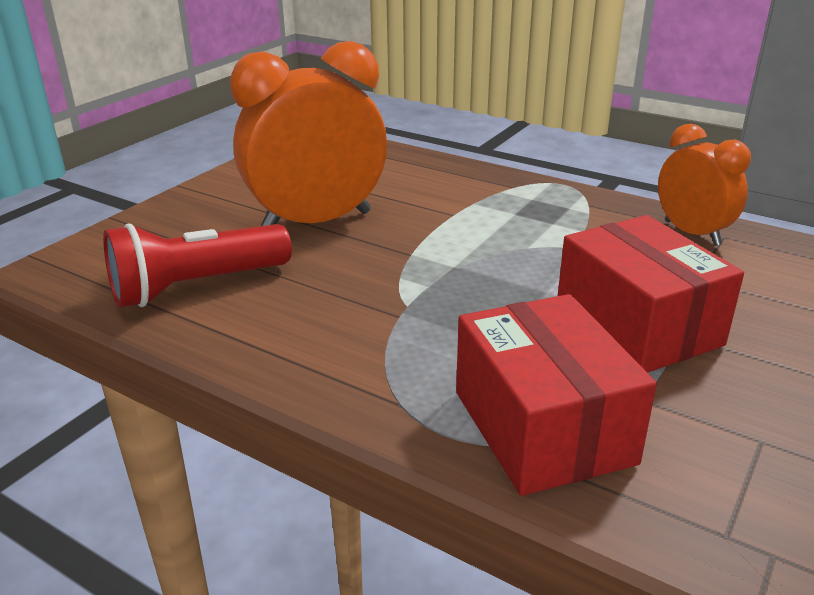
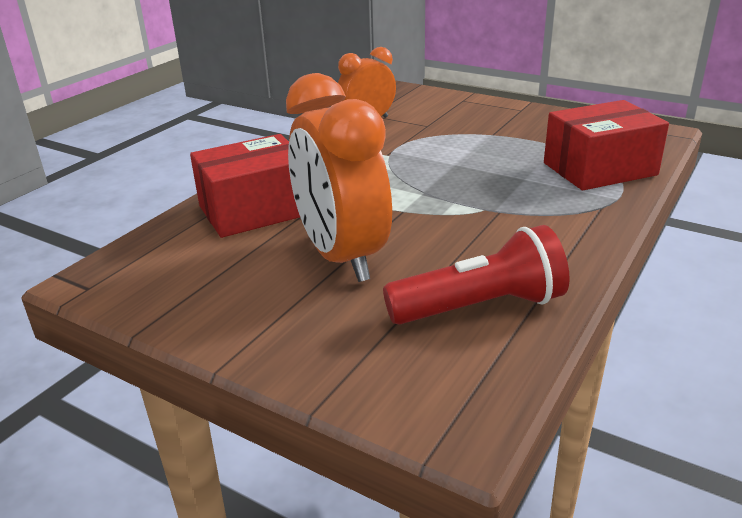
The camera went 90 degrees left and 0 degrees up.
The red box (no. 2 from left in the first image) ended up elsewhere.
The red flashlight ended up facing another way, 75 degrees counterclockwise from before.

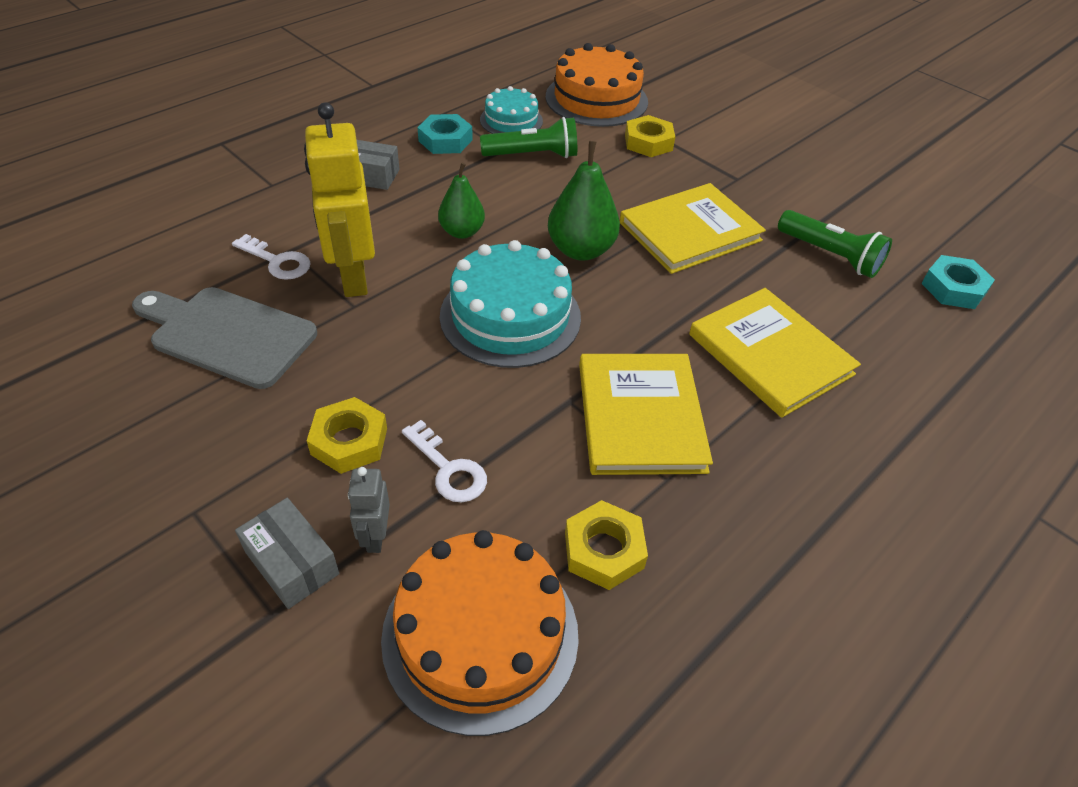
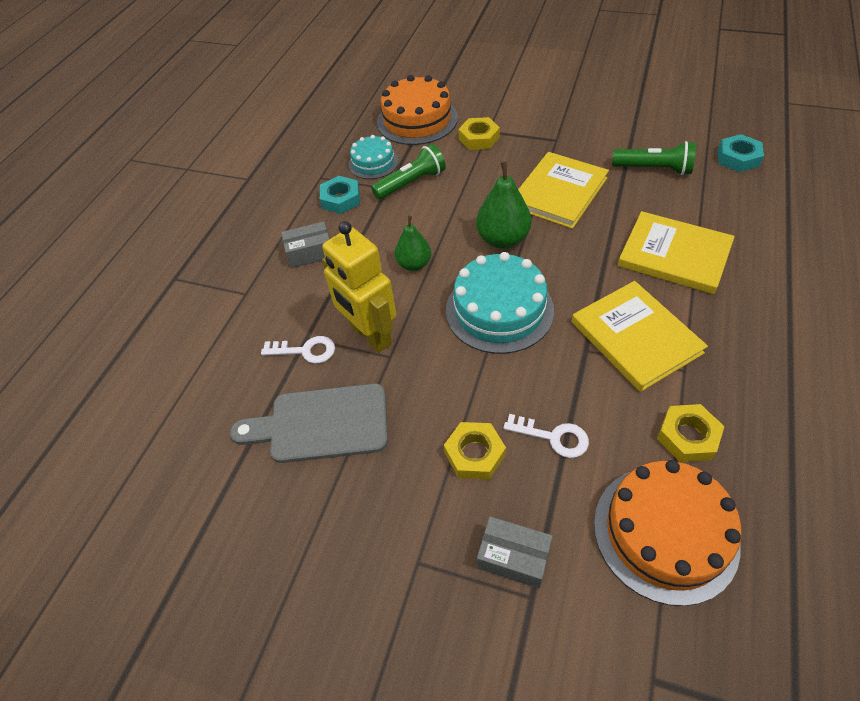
The camera went 20 degrees left and 5 degrees up.
The second view lost the grey robot.

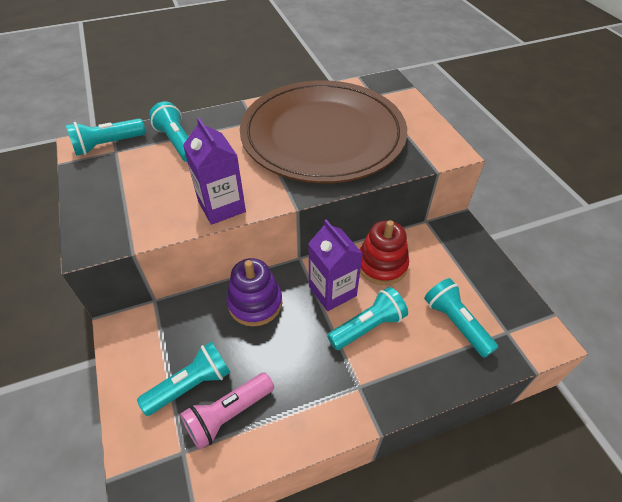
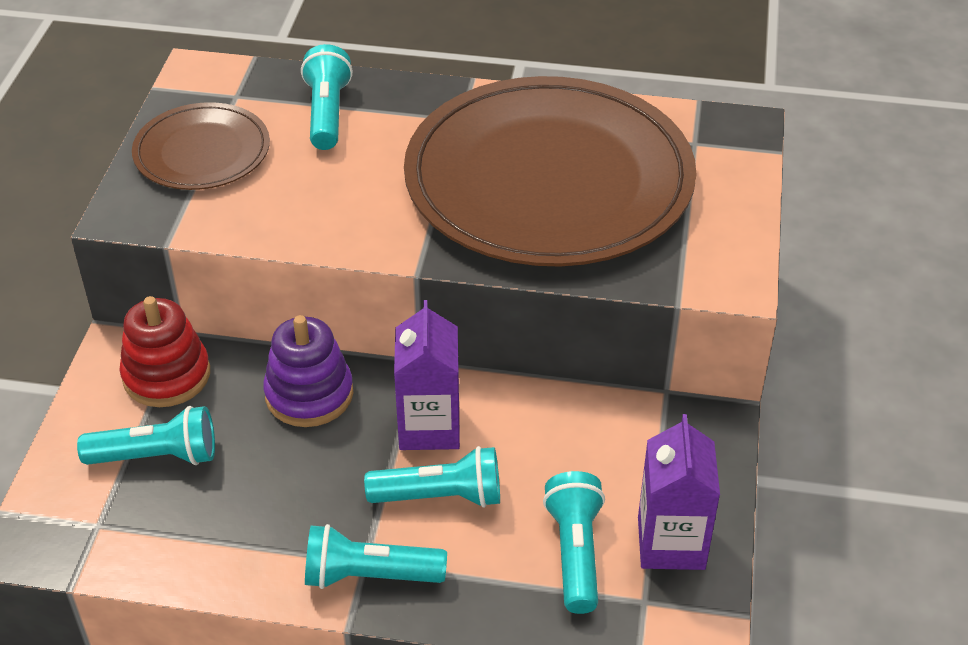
The camera went 30 degrees right and 5 degrees down.
The purple carton (no. 1 from left in the first image) ended up elsewhere.
The turquoise flashlight (no. 1 from left in the first image) ended up elsewhere.
The red stacking toy ended up elsewhere.
The second view lost the pink flashlight.
The second view gained the brown plate (no. 1 from left).

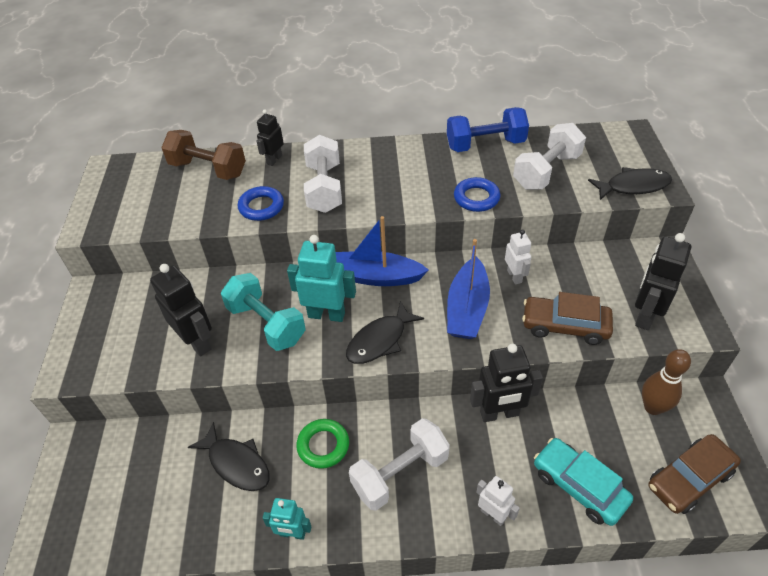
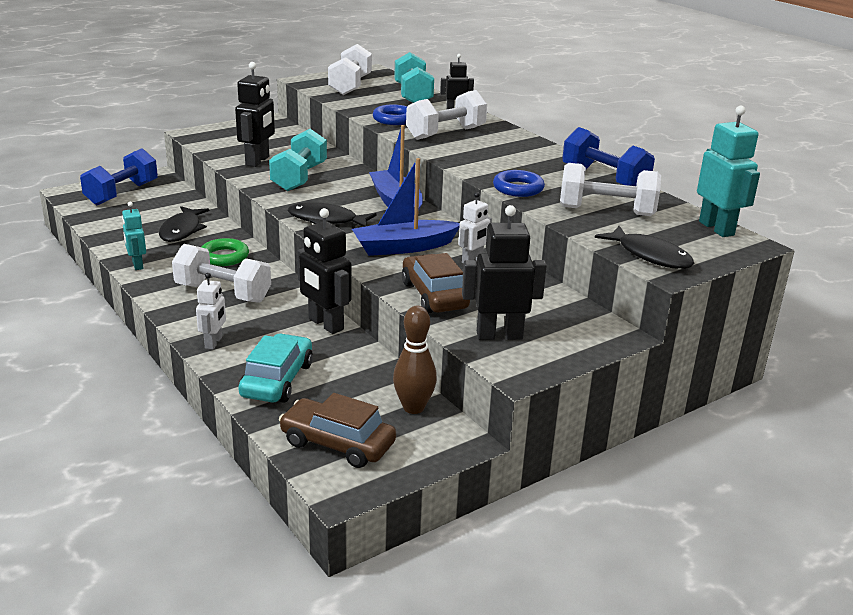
The camera went 55 degrees right and 20 degrees down.
What was the brown dumbbell turned into the turquoise dumbbell (no. 2 from left).
The turquoise robot (no. 2 from left) ended up elsewhere.
The second view gained the white dumbbell (no. 2 from left).
The second view gained the blue dumbbell (no. 1 from left).

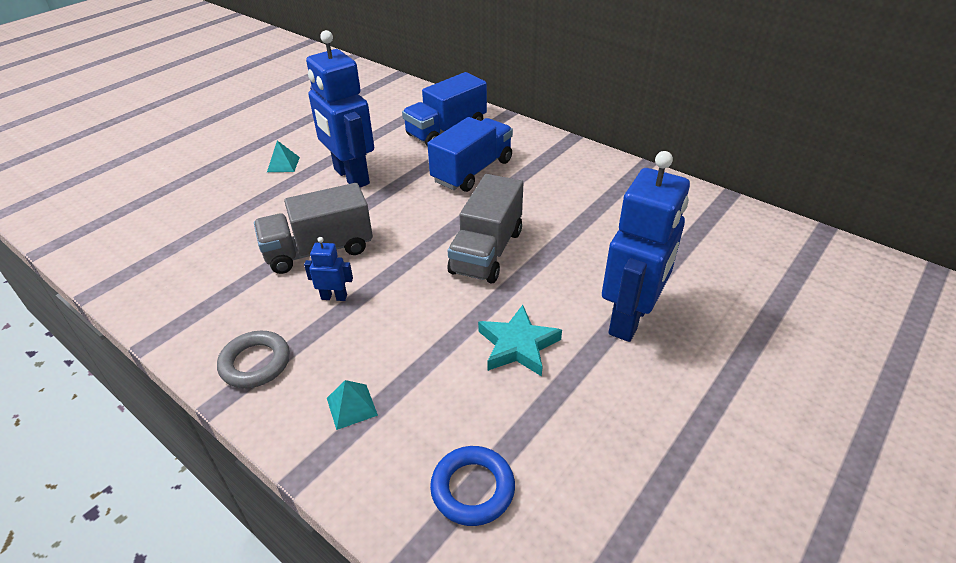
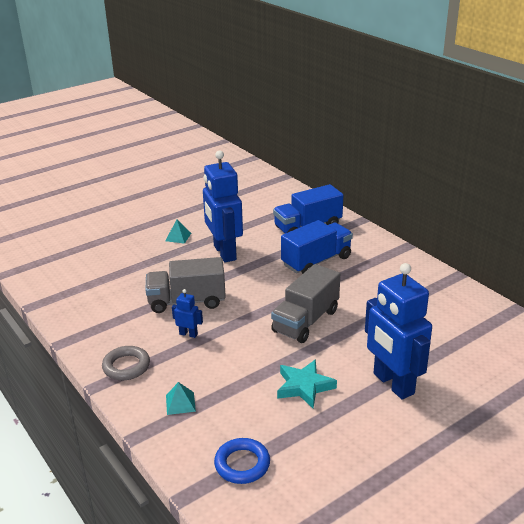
The camera went 15 degrees right and 10 degrees down.
The blue robot (no. 3 from left) ended up facing another way, 105 degrees clockwise from before.

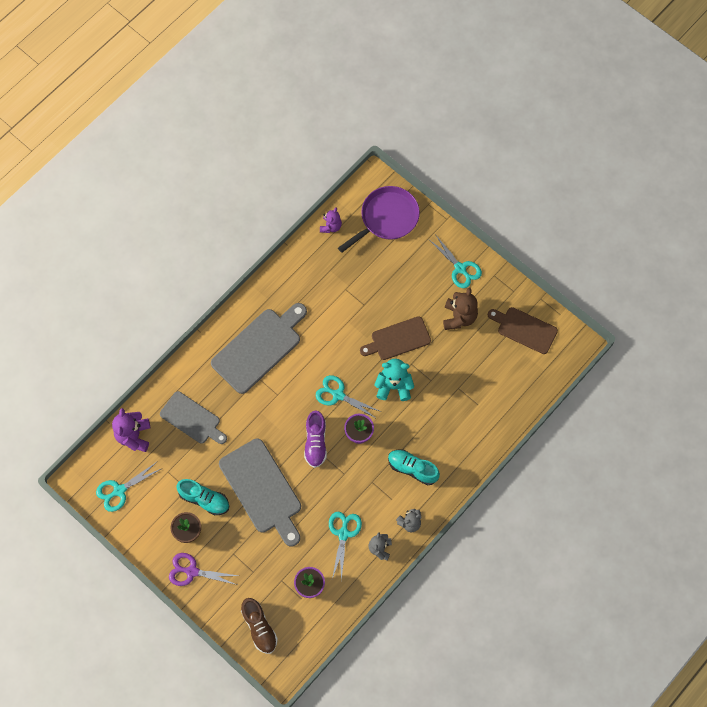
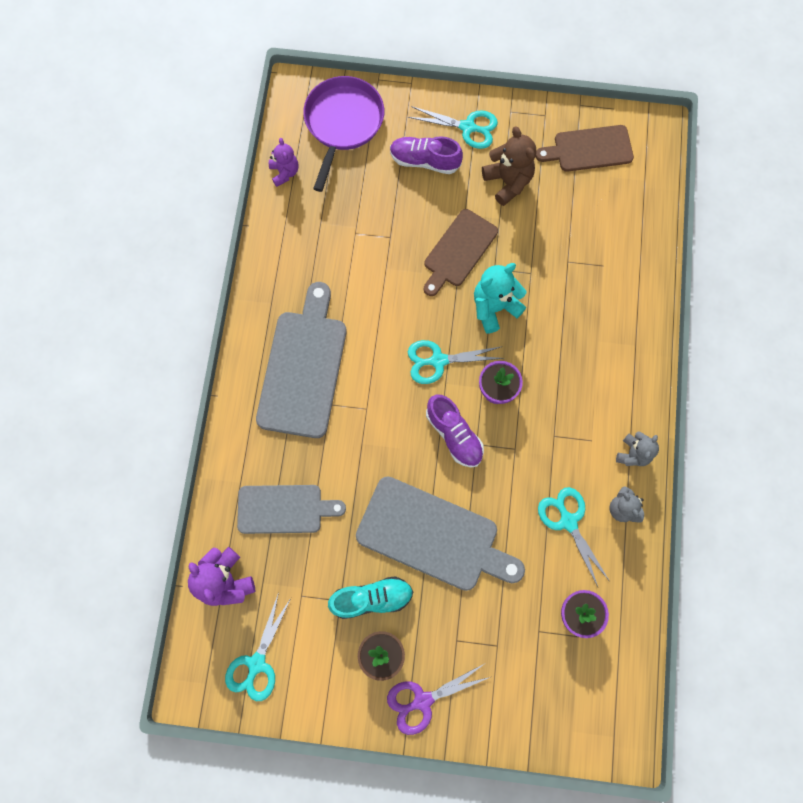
The camera went 35 degrees left and 5 degrees up.
The second view lost the turquoise shoe (no. 2 from left).
The second view lost the brown shoe.
The second view gained the purple shoe (no. 1 from left).

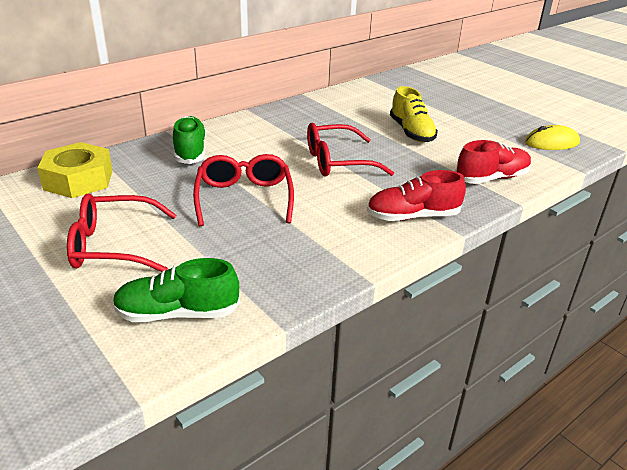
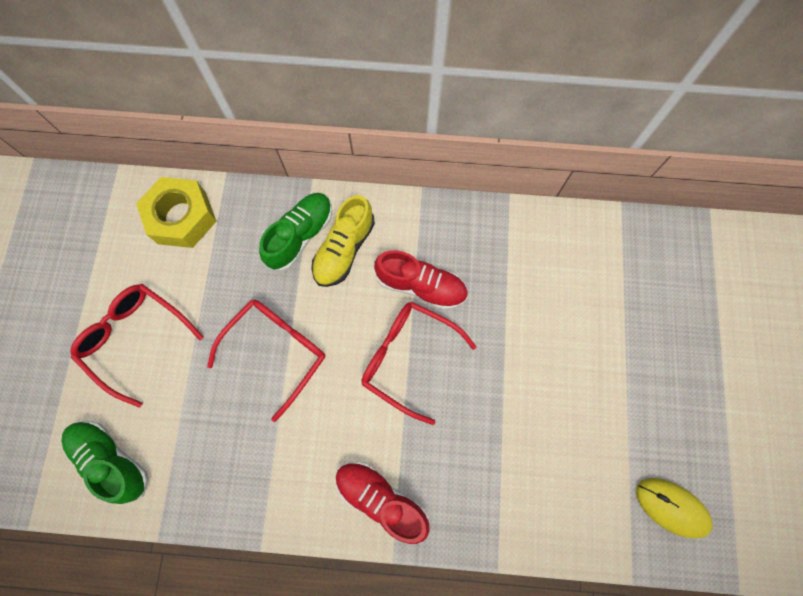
The camera went 45 degrees right and 40 degrees up.
The yellow shoe ended up elsewhere.
The red shoe (no. 2 from left) ended up elsewhere.

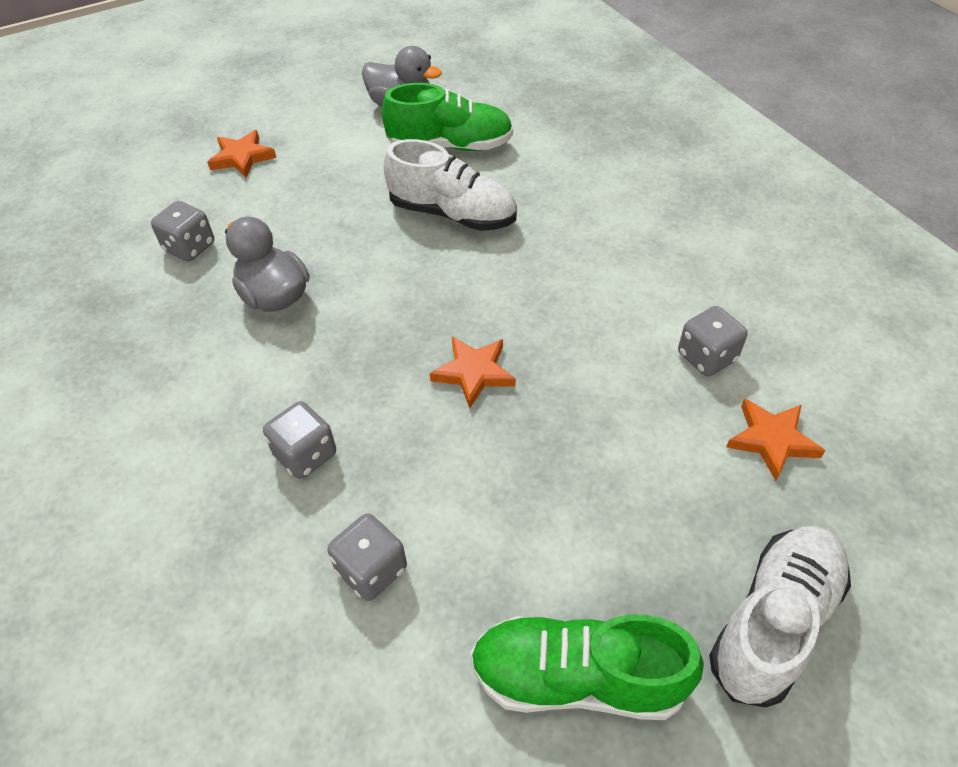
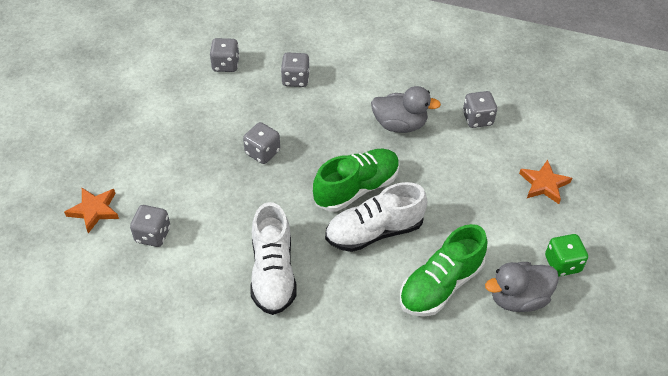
The camera went 135 degrees right and 0 degrees up.
Where the orange star (no. 2 from left) stood, the grey dice (no. 3 from left) came to stand.
The white shoe (no. 2 from left in the first image) ended up elsewhere.
The green shoe (no. 2 from left in the first image) ended up elsewhere.
The second view gained the green dice.

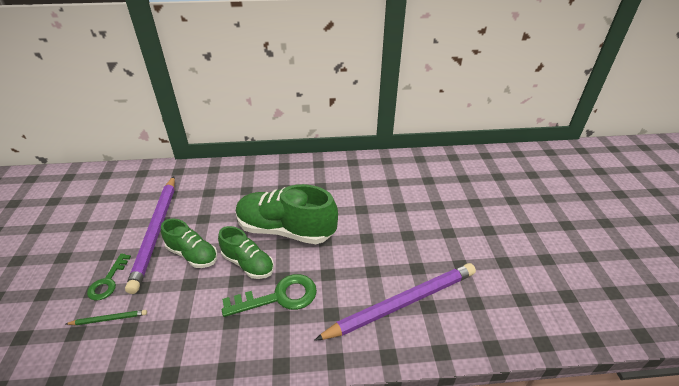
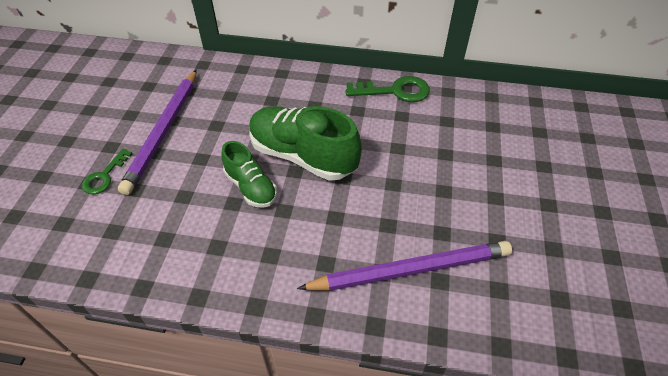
The camera went 15 degrees right and 10 degrees up.
The second view lost the green shoe (no. 1 from left).
The green key (no. 2 from left) ended up elsewhere.
The second view lost the green pencil.

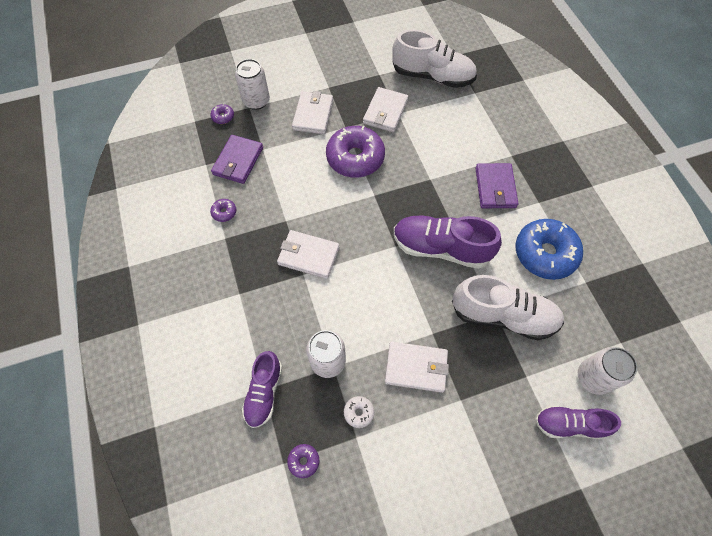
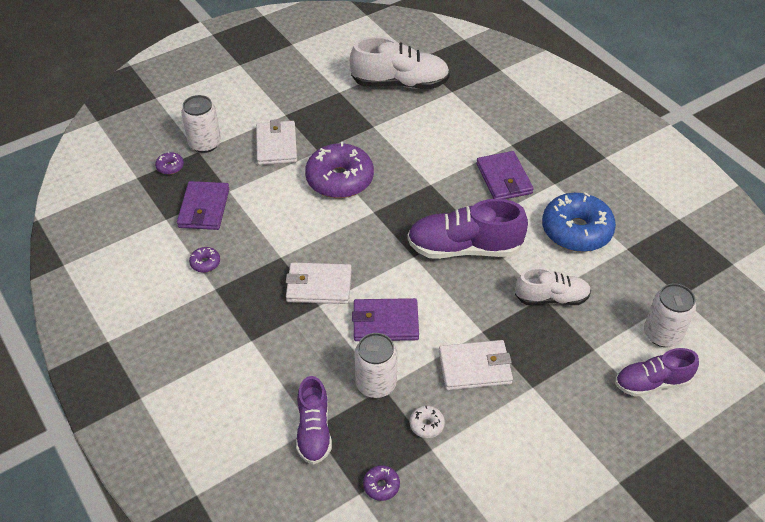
The camera went 15 degrees left and 15 degrees down.
The second view lost the white wallet (no. 3 from left).
The size of the white shoe (no. 2 from left) changed by a factor of 0.62.
The second view gained the purple wallet (no. 2 from left).

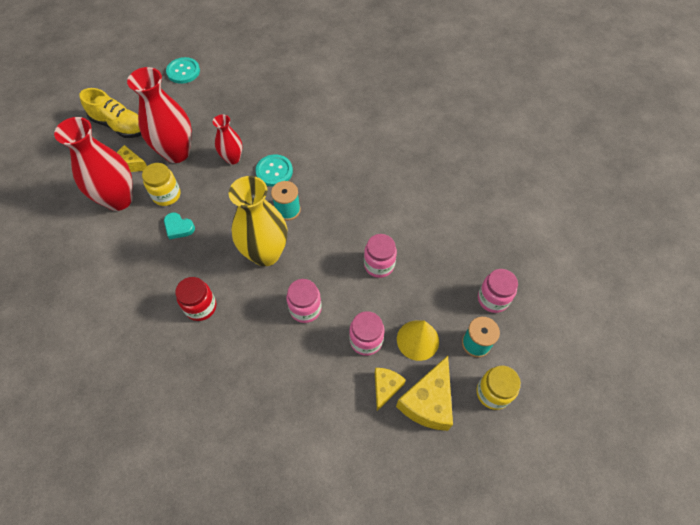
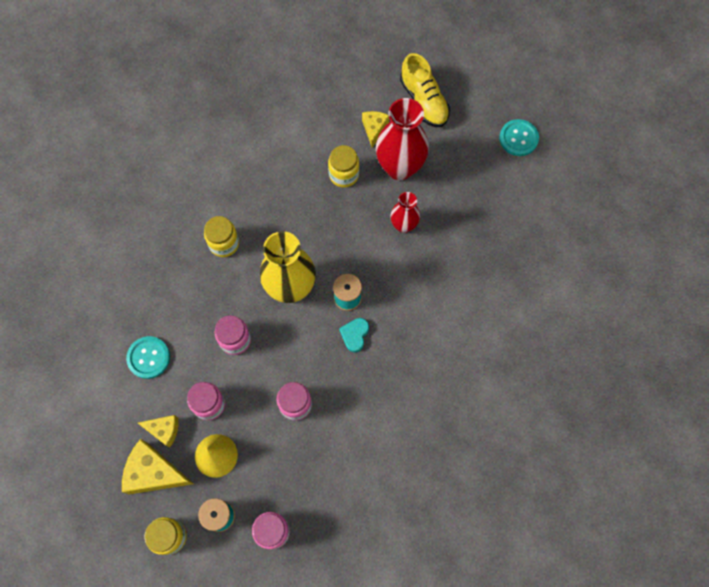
The camera went 80 degrees right and 10 degrees up.
The yellow shoe ended up facing another way, 45 degrees counterclockwise from before.
The second view lost the red vase (no. 1 from left).
The turquoise button (no. 2 from left in the first image) ended up elsewhere.
The turquoise heart ended up elsewhere.
What was the red jar turned into the yellow jar (no. 2 from left).

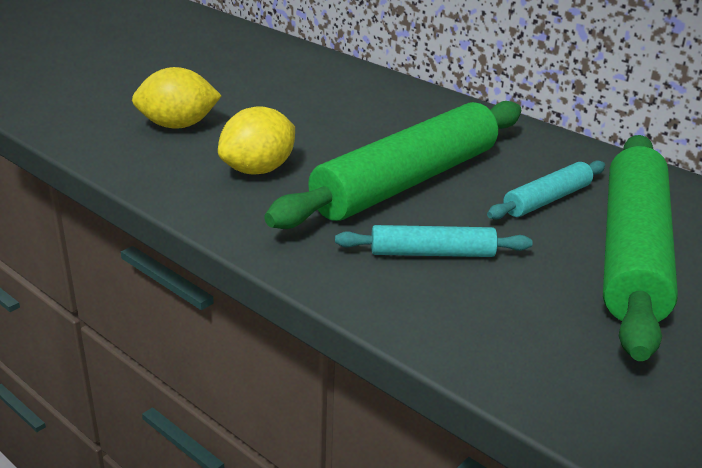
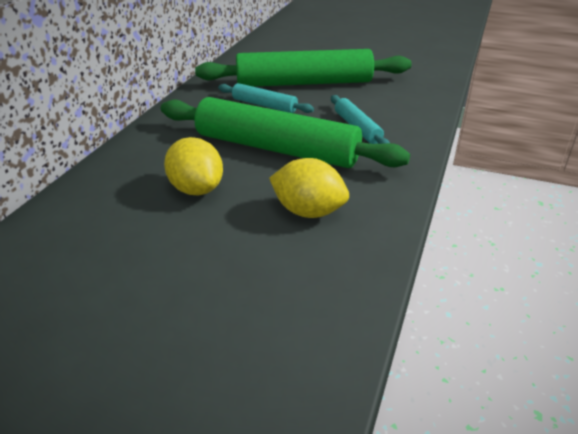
The camera went 110 degrees left and 5 degrees up.
The yellow lemon (no. 1 from left) ended up elsewhere.

